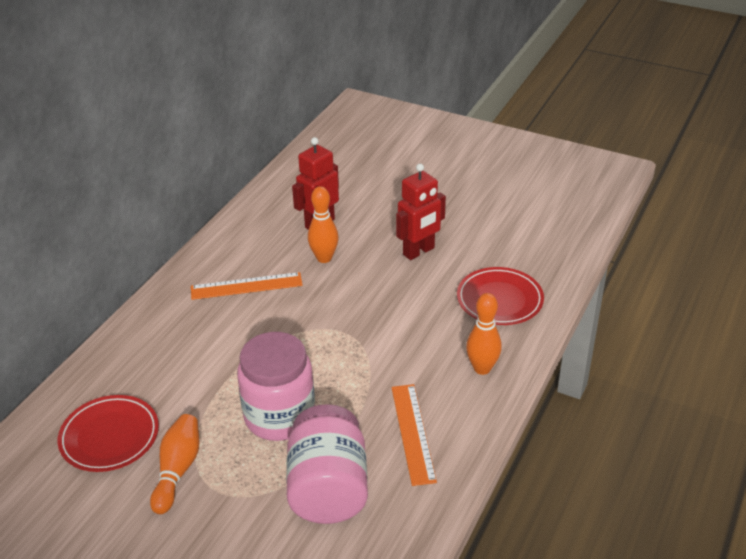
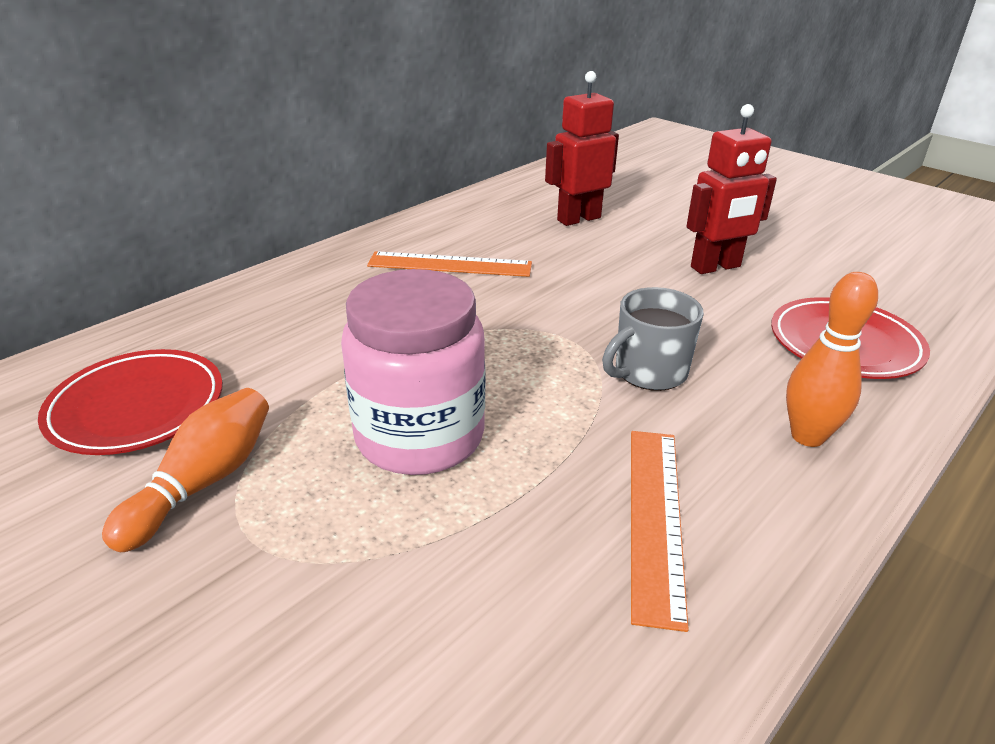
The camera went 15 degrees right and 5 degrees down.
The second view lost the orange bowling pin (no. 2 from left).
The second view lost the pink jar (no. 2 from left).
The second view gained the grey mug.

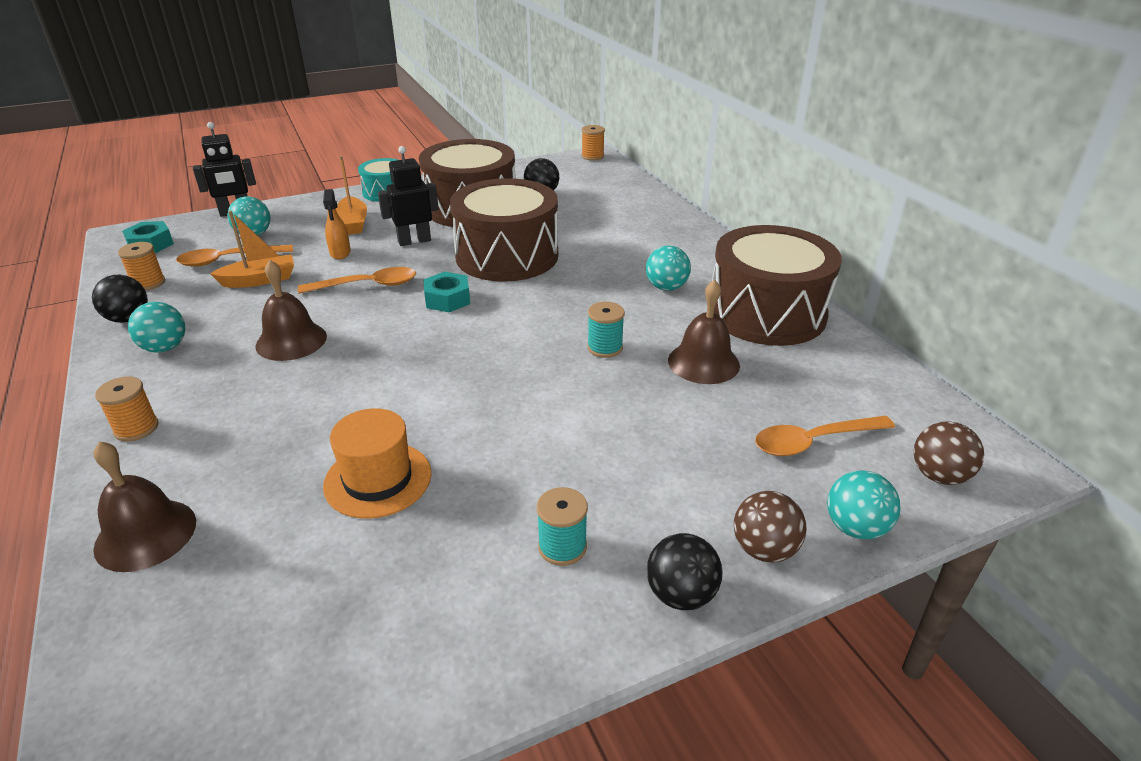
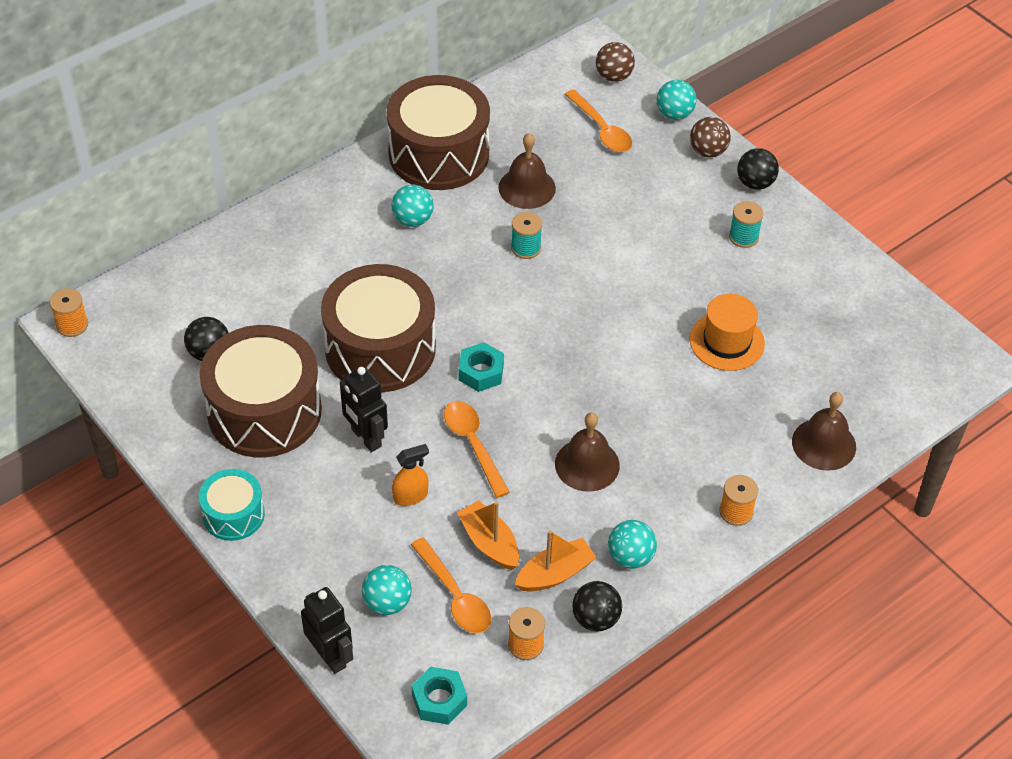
The camera went 105 degrees left and 15 degrees up.
The orange boat (no. 2 from left) ended up elsewhere.

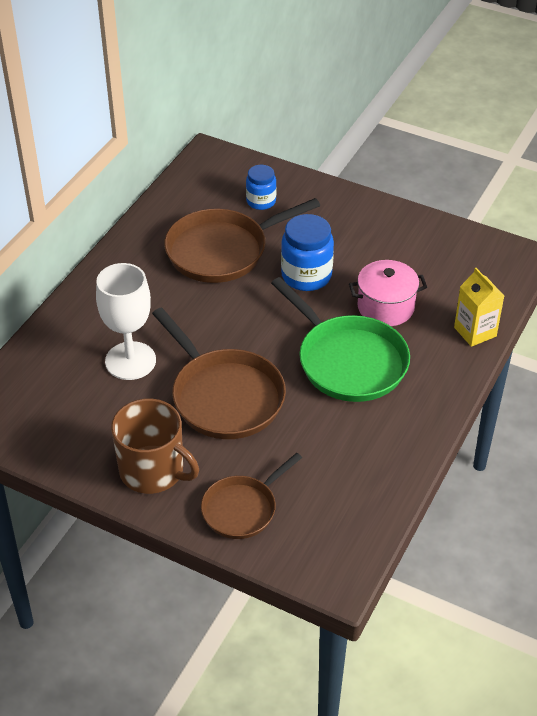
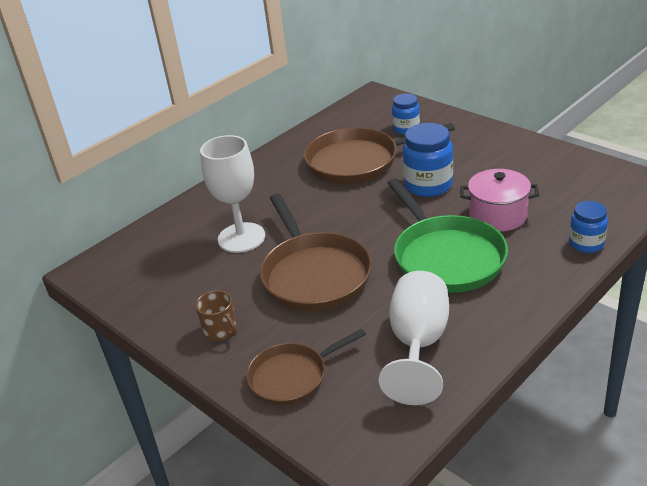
The camera went 20 degrees right and 10 degrees down.
Where the yellow carton stood, the blue jar (no. 3 from left) came to stand.
The size of the brown mug changed by a factor of 0.53.
The second view gained the white goblet (no. 2 from left).

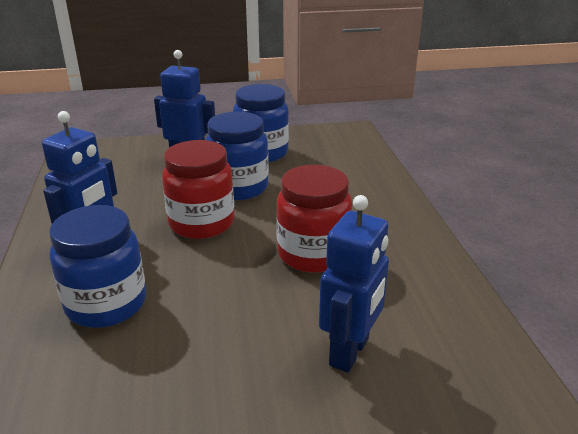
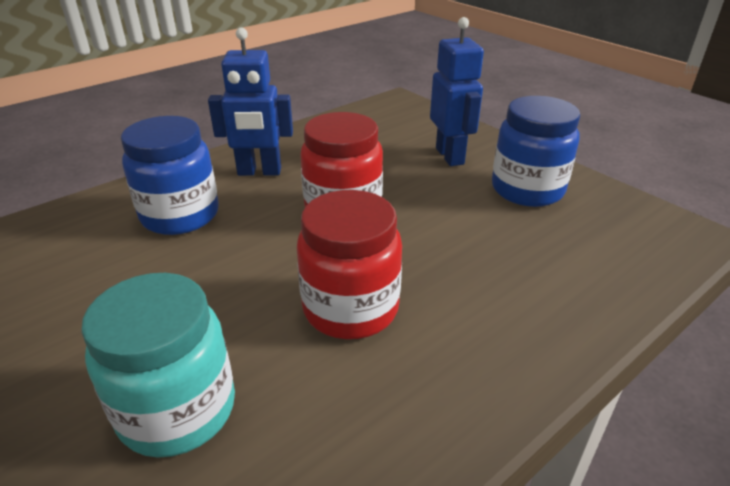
The camera went 60 degrees right and 5 degrees up.
The second view lost the blue jar (no. 2 from left).
Where the blue robot (no. 3 from left) stood, the turquoise jar came to stand.

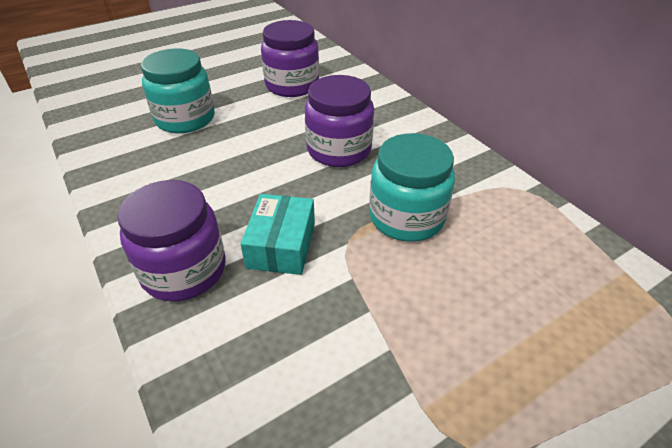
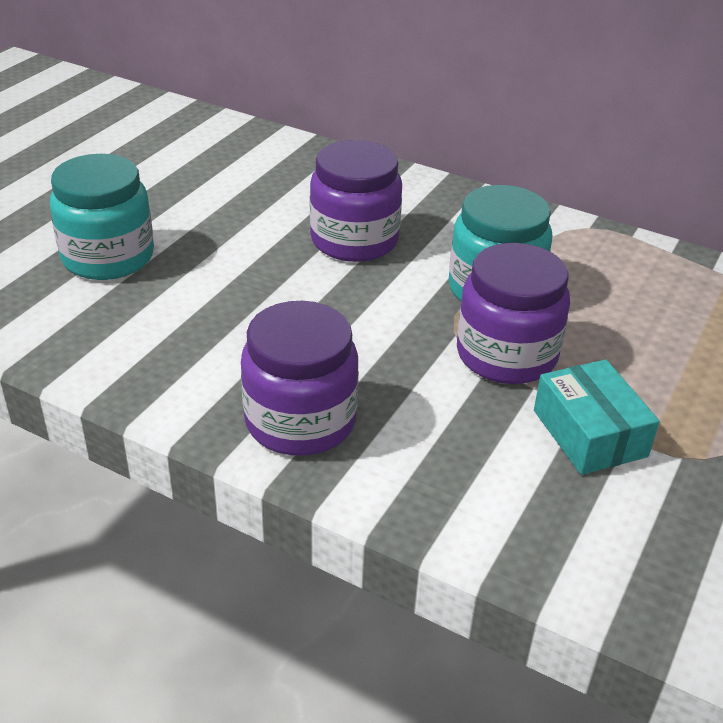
The camera went 30 degrees left and 5 degrees down.
The purple jar (no. 2 from left in the first image) ended up elsewhere.
The turquoise box ended up elsewhere.

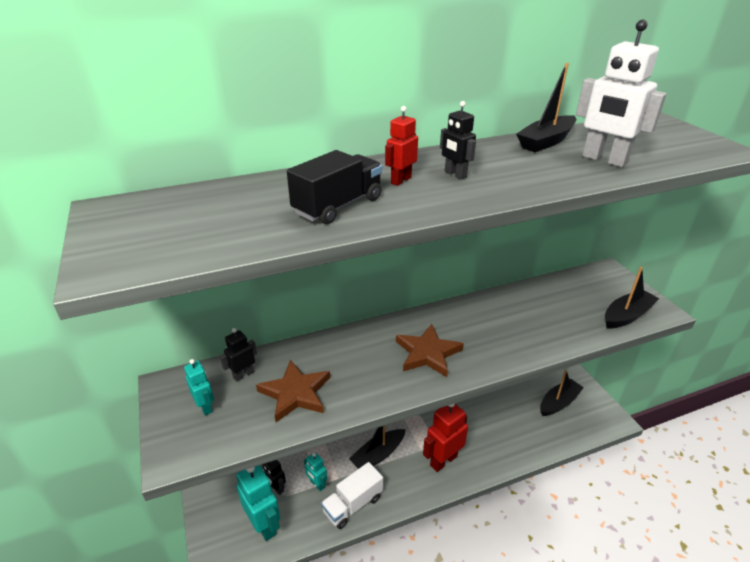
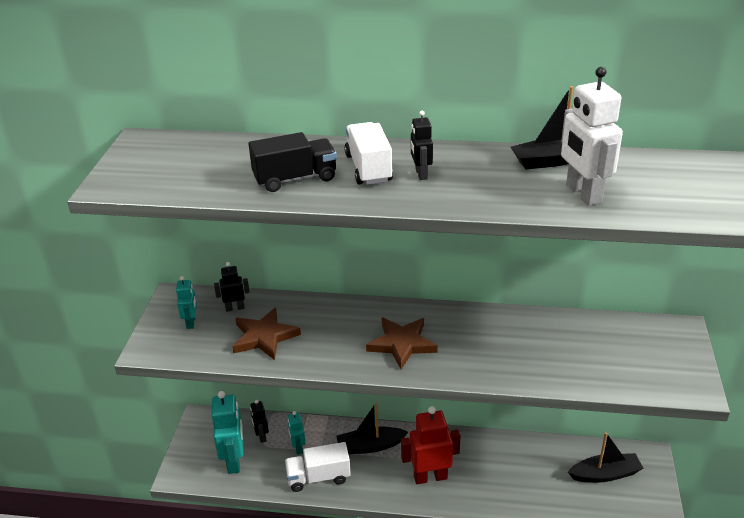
The camera went 30 degrees right and 0 degrees up.
Where the red robot (no. 1 from left) stood, the white truck (no. 2 from left) came to stand.
The second view lost the black boat (no. 4 from left).

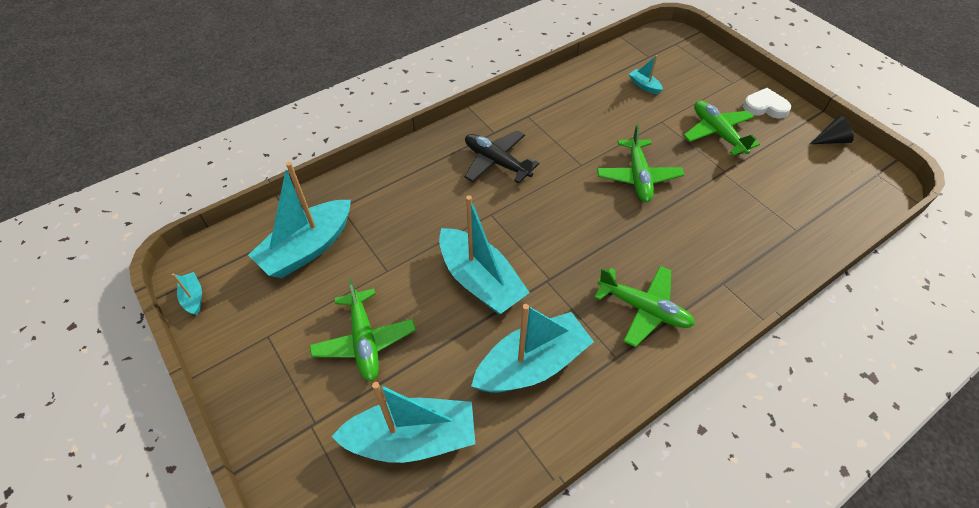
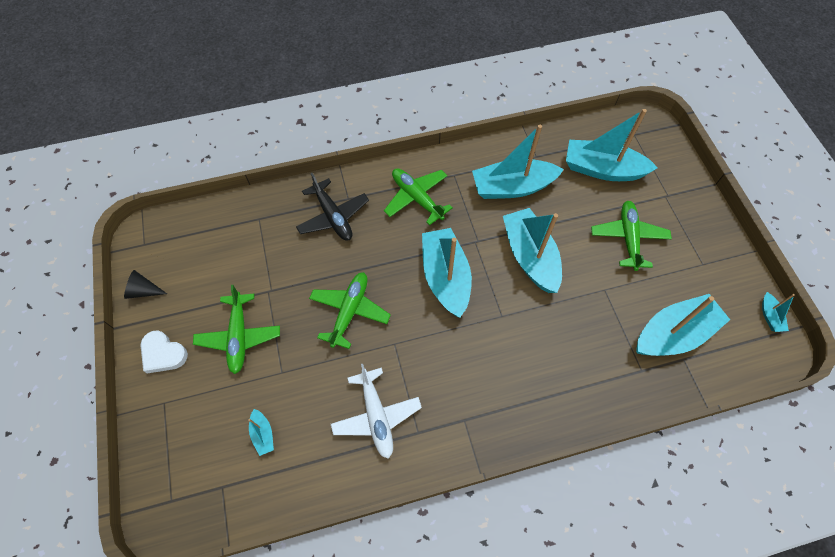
The camera went 160 degrees left and 10 degrees up.
The black plane ended up elsewhere.
The second view gained the turquoise boat (no. 2 from left).
The second view gained the white plane.

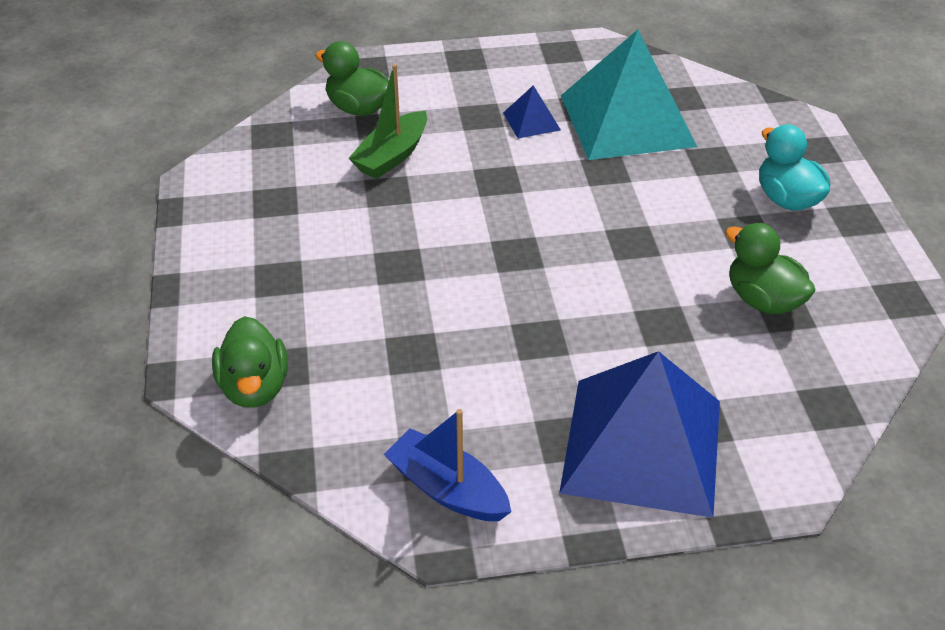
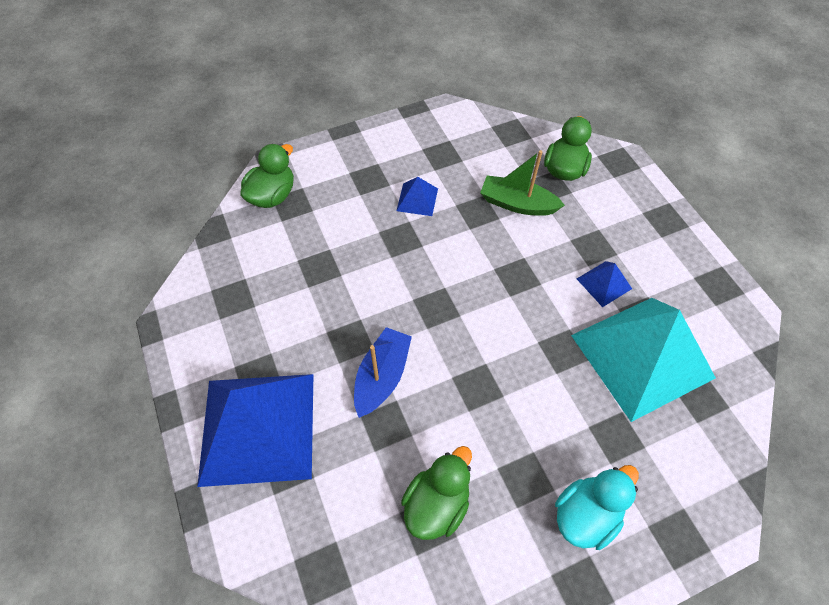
The camera went 75 degrees right and 15 degrees up.
The green duck (no. 1 from left) ended up facing another way, 150 degrees clockwise from before.
The blue boat ended up elsewhere.
The second view gained the blue pyramid (no. 2 from left).

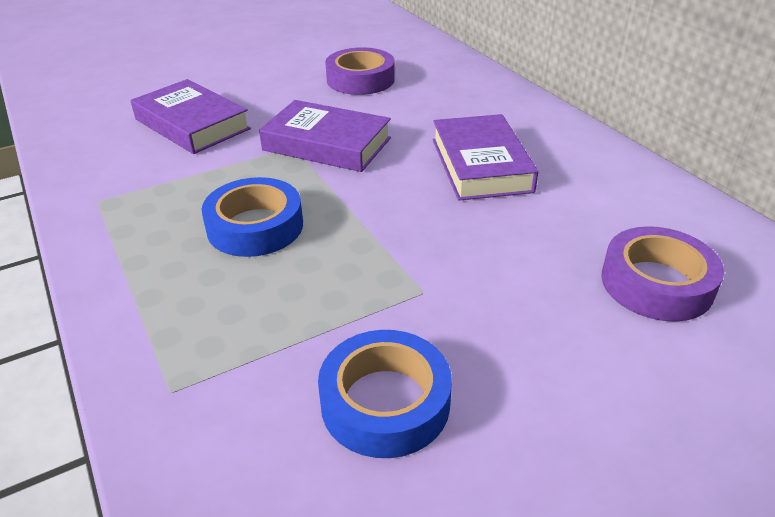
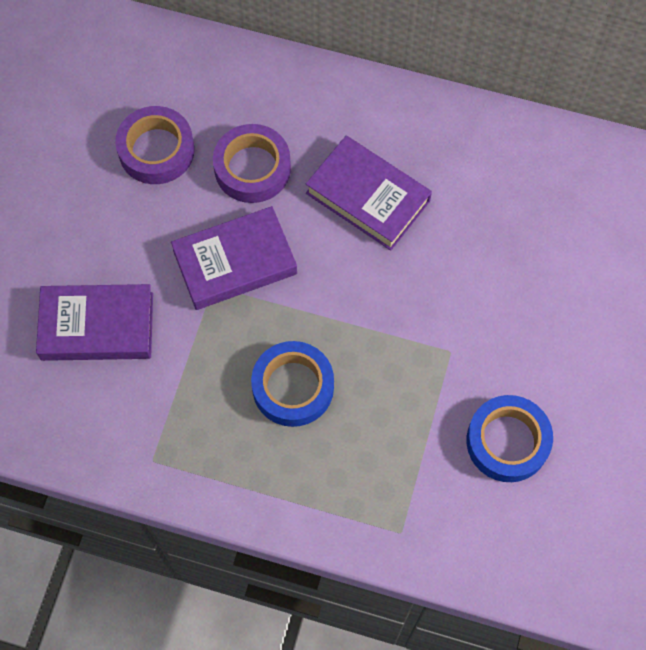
The camera went 45 degrees left and 30 degrees up.
The purple tape (no. 2 from left) ended up elsewhere.

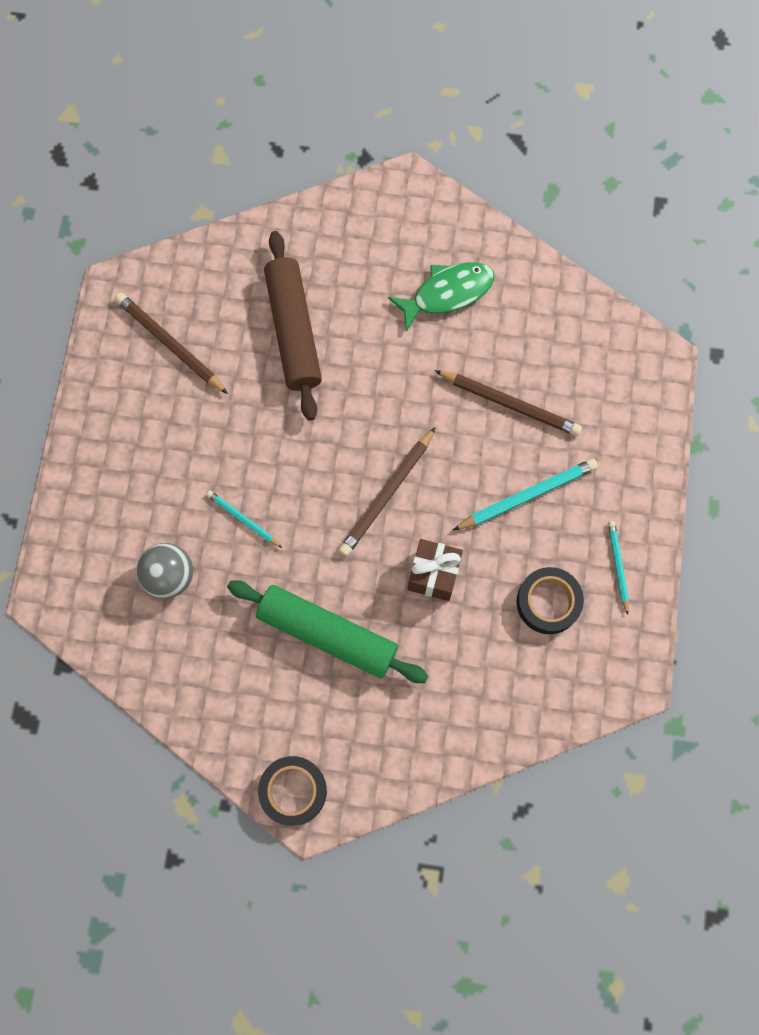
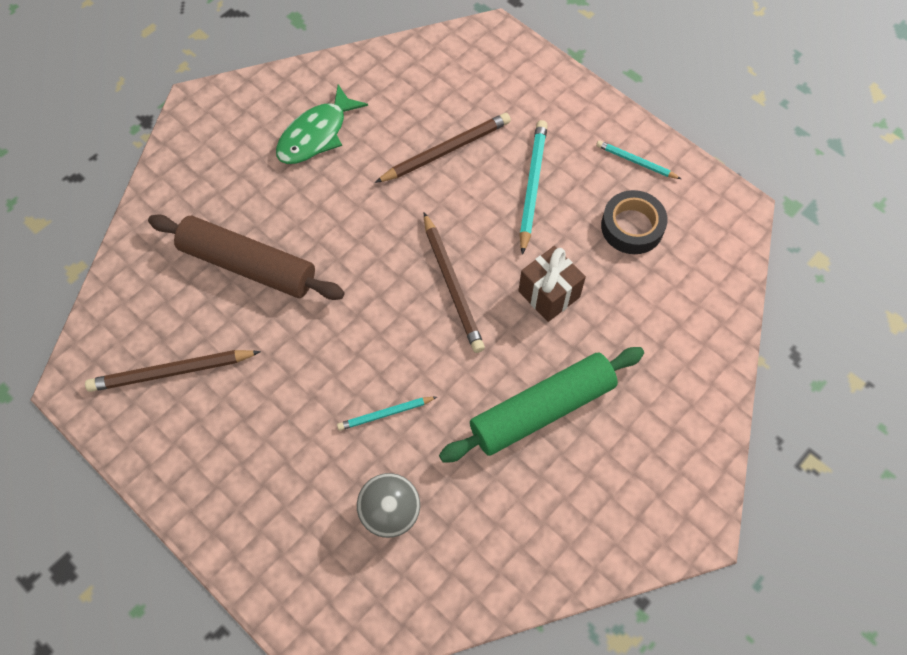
The camera went 55 degrees left and 10 degrees down.
The green fish ended up facing another way, 150 degrees counterclockwise from before.
The second view lost the black tape (no. 1 from left).

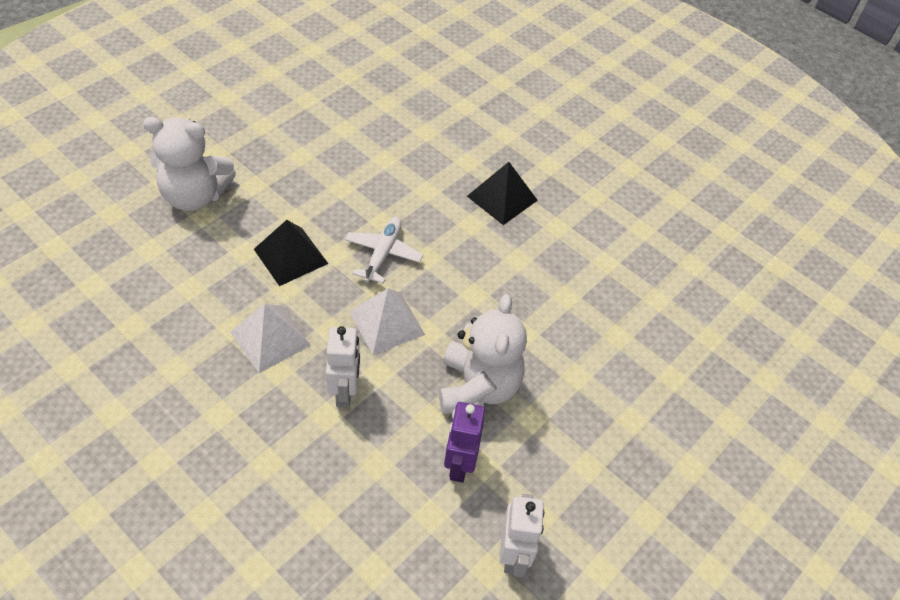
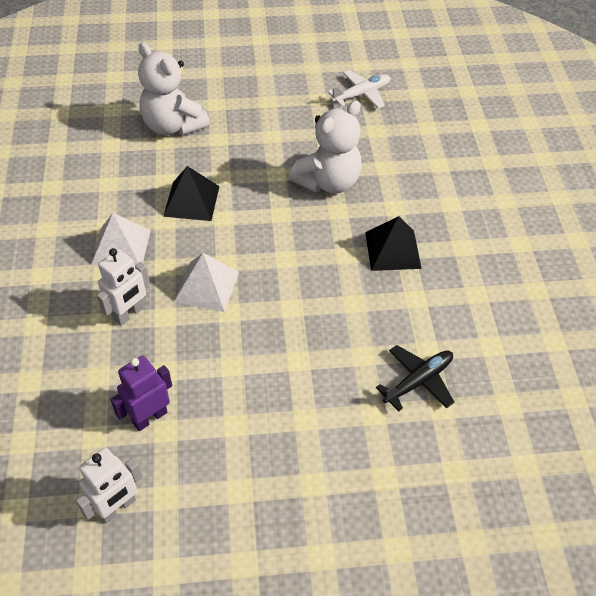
The camera went 45 degrees right and 0 degrees up.
The white plane ended up elsewhere.
The white teddy bear (no. 2 from left) ended up elsewhere.
The second view gained the black plane.

